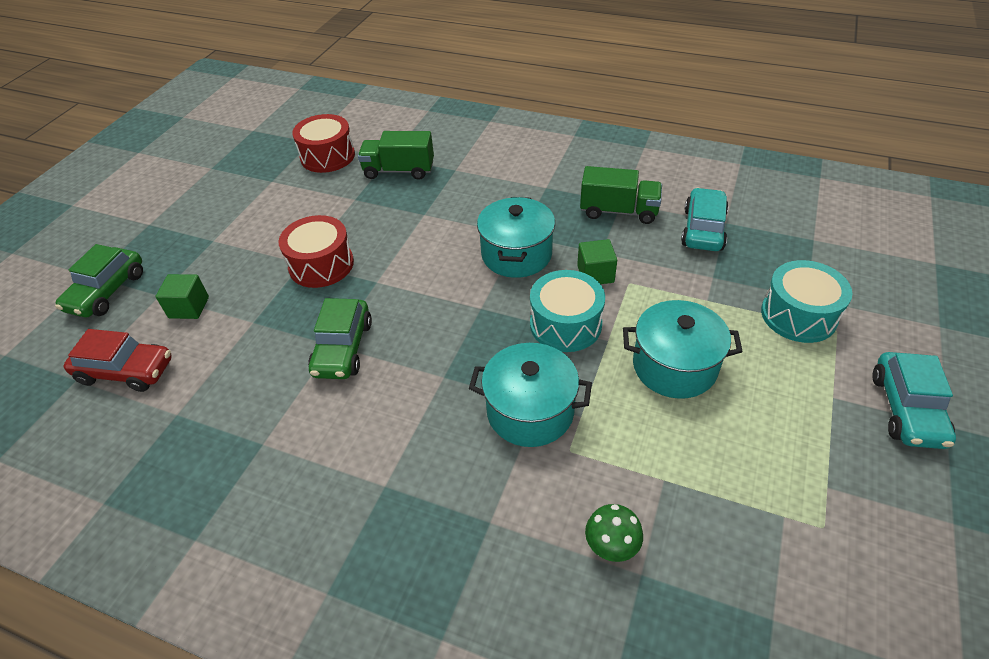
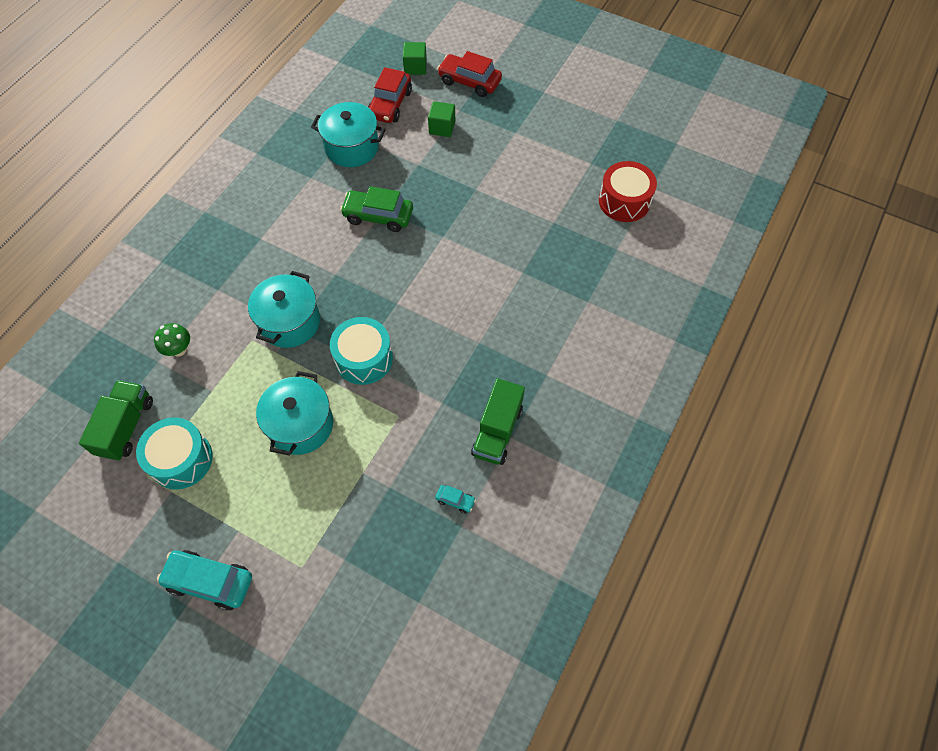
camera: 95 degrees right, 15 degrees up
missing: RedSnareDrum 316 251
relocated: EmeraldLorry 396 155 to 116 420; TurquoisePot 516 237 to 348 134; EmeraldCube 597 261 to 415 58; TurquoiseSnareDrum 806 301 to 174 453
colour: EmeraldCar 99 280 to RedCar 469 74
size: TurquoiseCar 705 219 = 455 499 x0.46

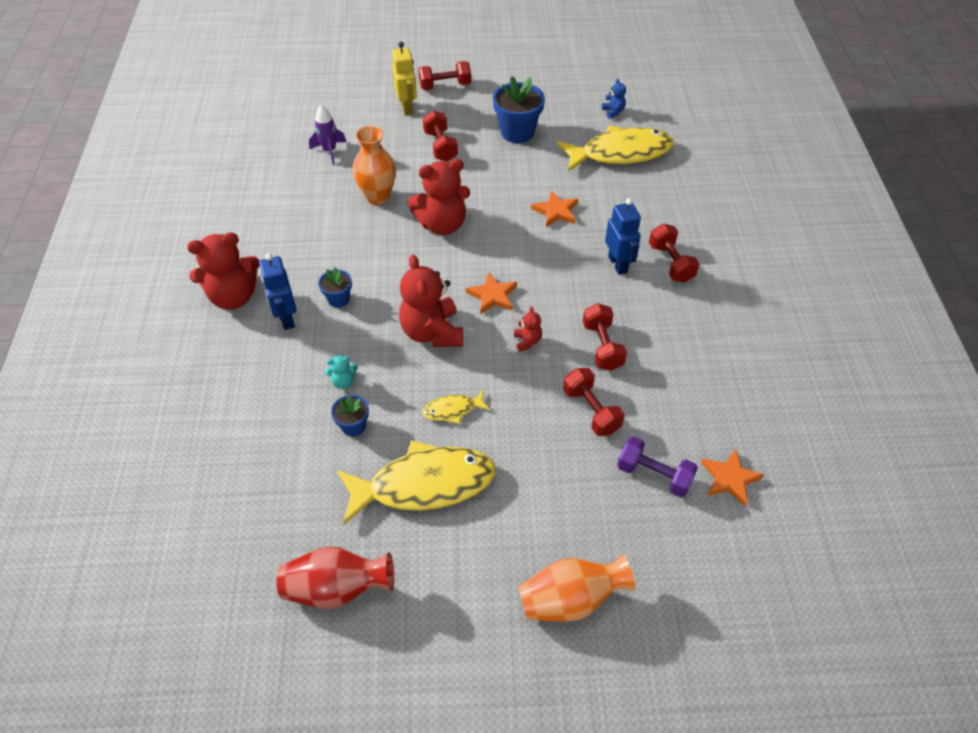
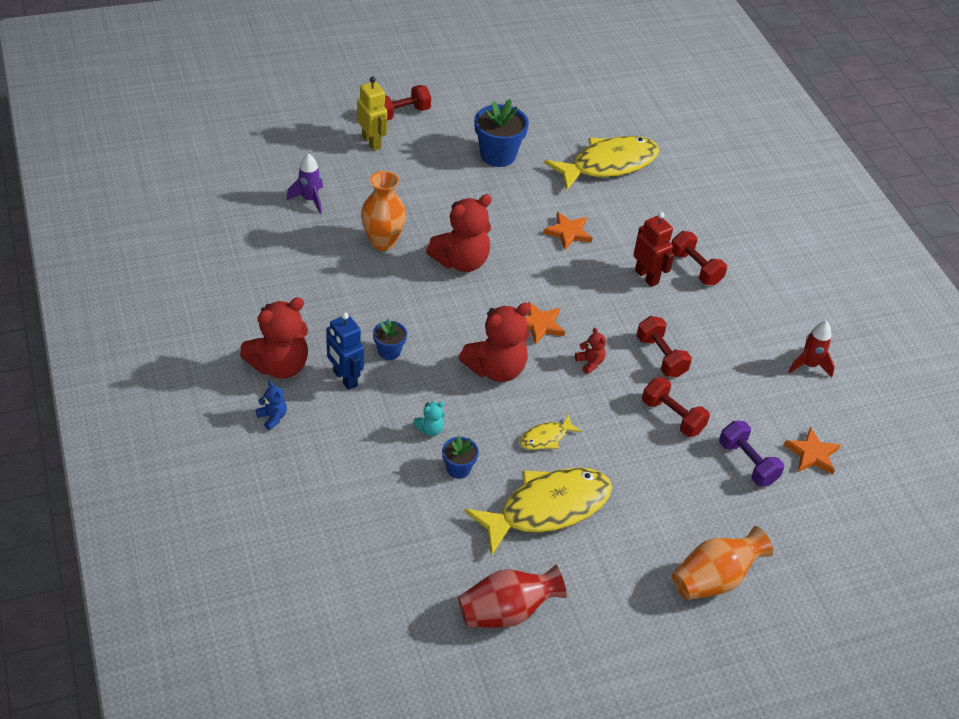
camera: 20 degrees left, 5 degrees down
missing: RedDumbbell 440 136
appeared: RedSpaceship 811 349
relocated: BlueTeddy 613 98 to 271 405
colour: BlueToyRobot 623 236 to RedToyRobot 653 249
spun: RedTeddy 431 301 = 495 342 90 degrees counterclockwise; VioletDumbbell 657 466 = 751 453 45 degrees clockwise

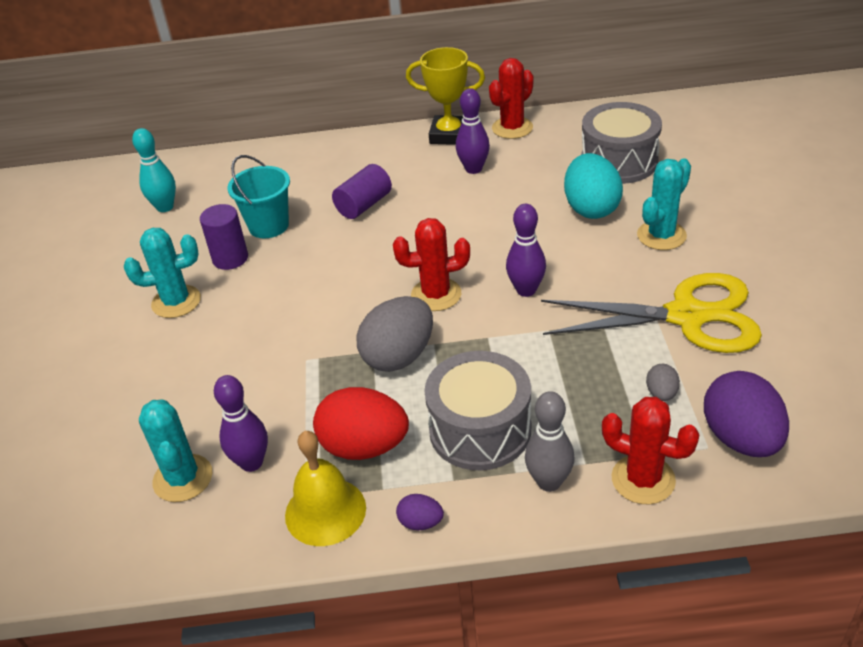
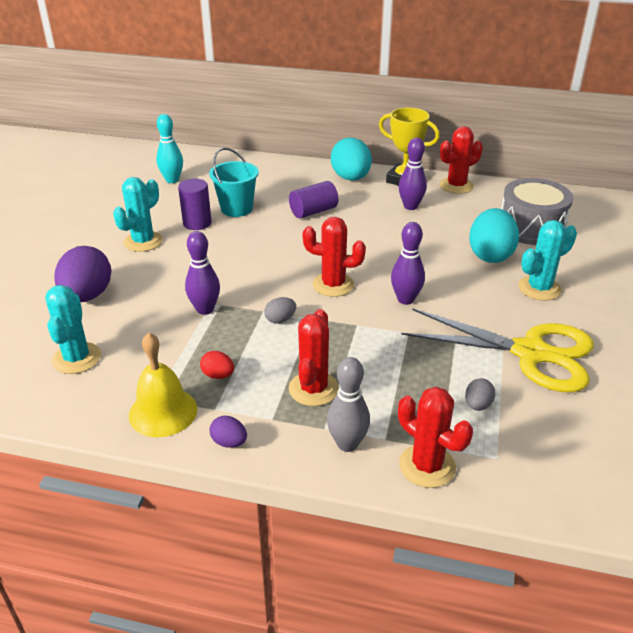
camera: 15 degrees right, 5 degrees down
appeared: TurquoiseToyEgg 351 159
relocated: VioletBowlingPin 241 423 to 202 273; VioletToyEgg 746 414 to 82 274
exchanged: GraySnareDrum 478 410 to RedPricklyPlant 314 357
spun: TurquoisePricklyPlant 162 273 = 138 214 60 degrees counterclockwise
size: RedToyEgg 361 423 = 217 365 x0.46; GrayToyEgg 395 334 = 280 310 x0.46

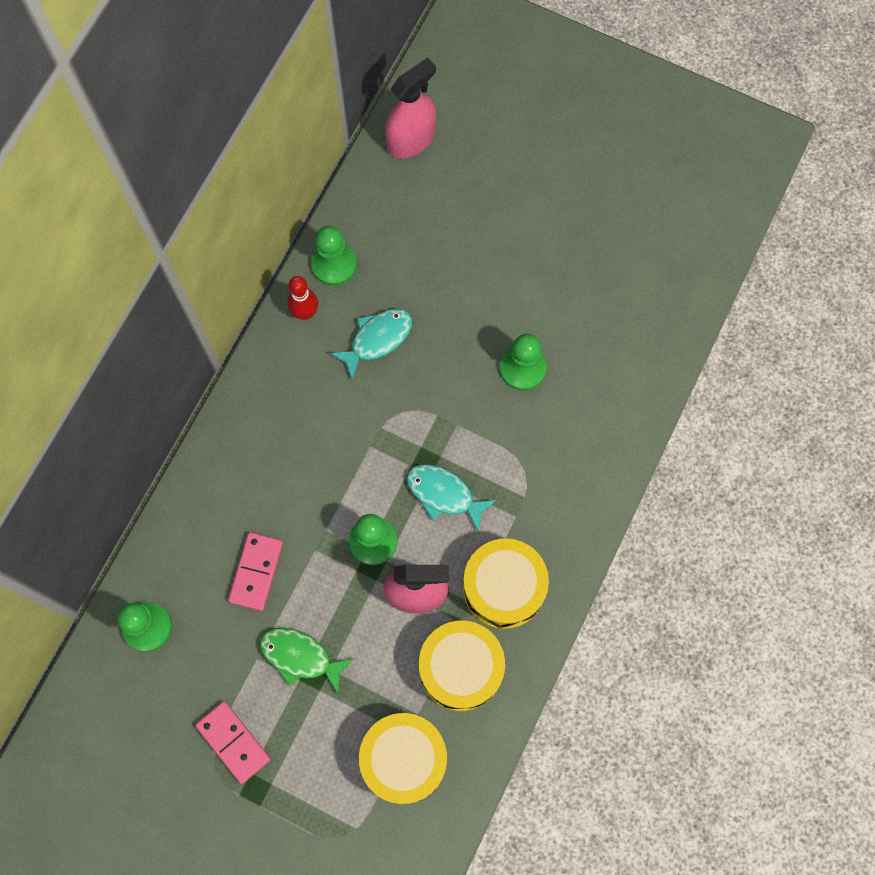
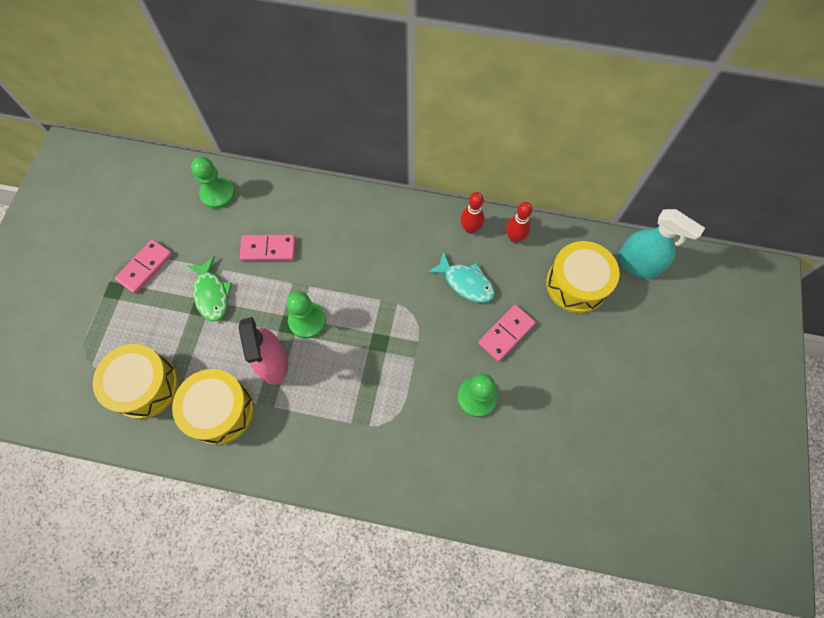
camera: 75 degrees right, 5 degrees down
missing: TurquoiseFishFigure 451 497
appeared: RosyDominoTile 507 333
relocated: BrightYellowSnareDrum 506 583 to 583 277
exchanged: EmeraldPawn 334 256 to RedBowlingPin 519 222
colour: RosySprayCleaner 410 108 to TurquoiseSprayCleaner 661 244
spun: EmeraldFishFigure 307 660 = 209 288 150 degrees clockwise

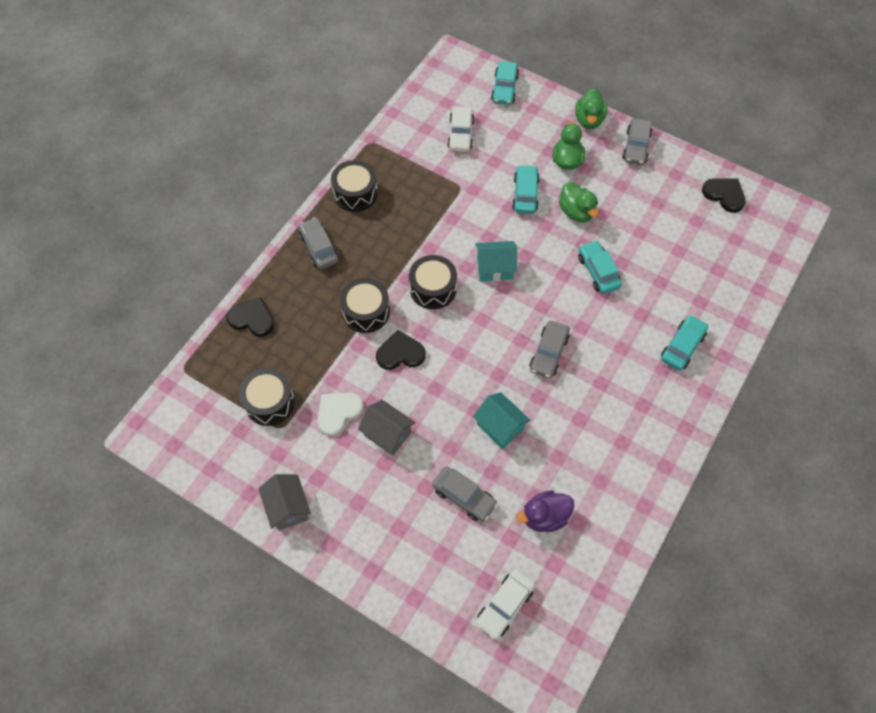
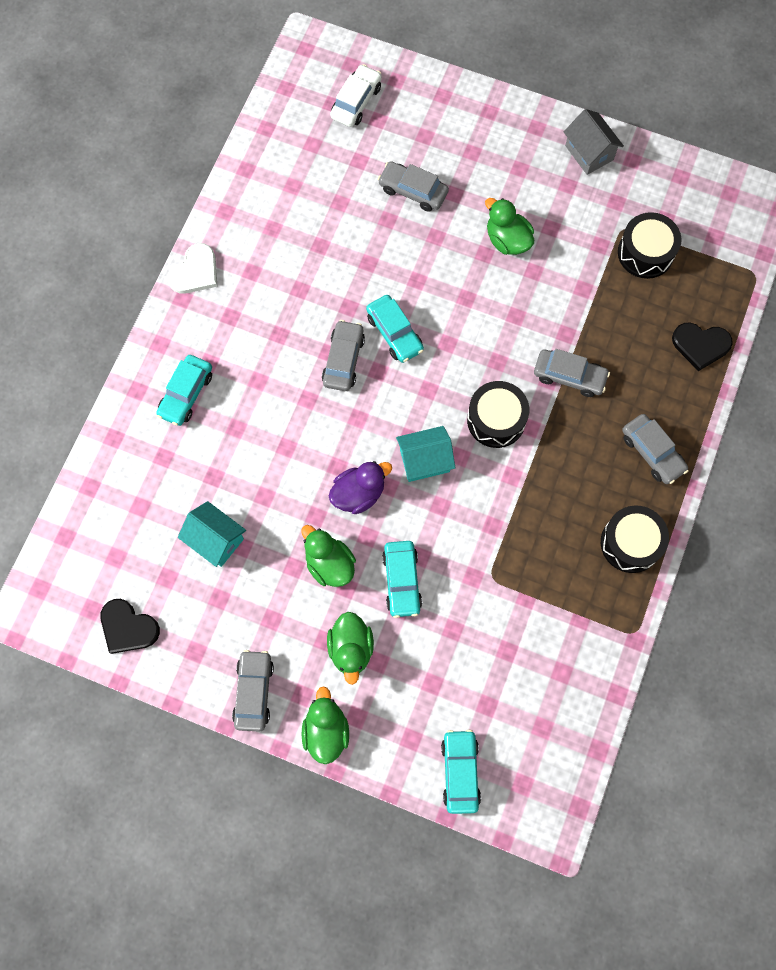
camera: 170 degrees right, 10 degrees up
missing: JetBlackLoveHeart 401 350; SnowWhiteCar 460 129
relocated: SnowWhiteLoveHeart 340 414 to 192 268; TurquoiseCottage 501 420 to 212 534; VioletToyDuck 545 511 to 360 487; TurquoiseCar 600 267 to 395 329
exchanged: JetBlackSnareDrum 365 305 to GrayCar 572 373; GrayCottage 386 427 to EmeraldToyDuck 509 226

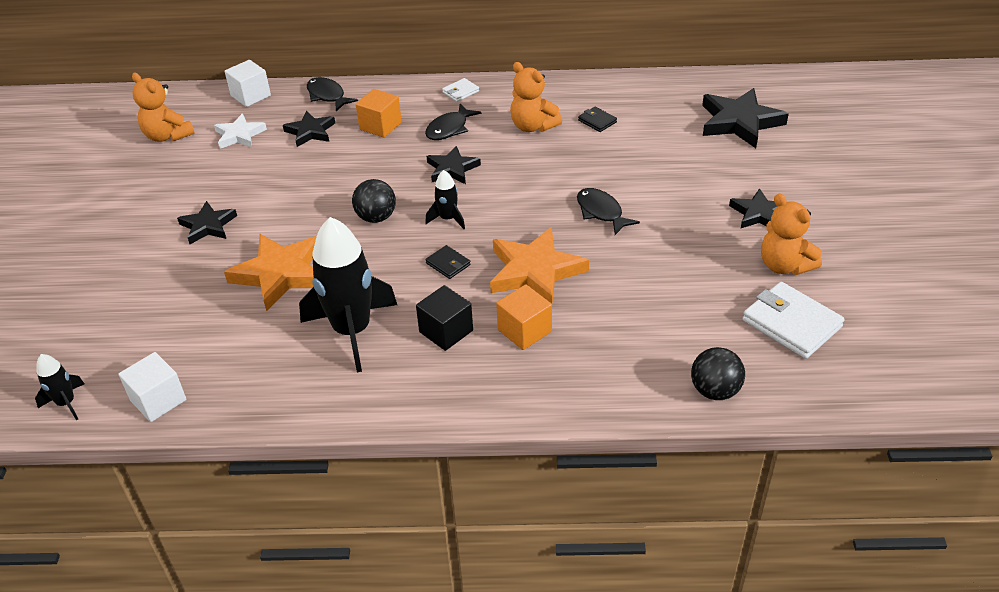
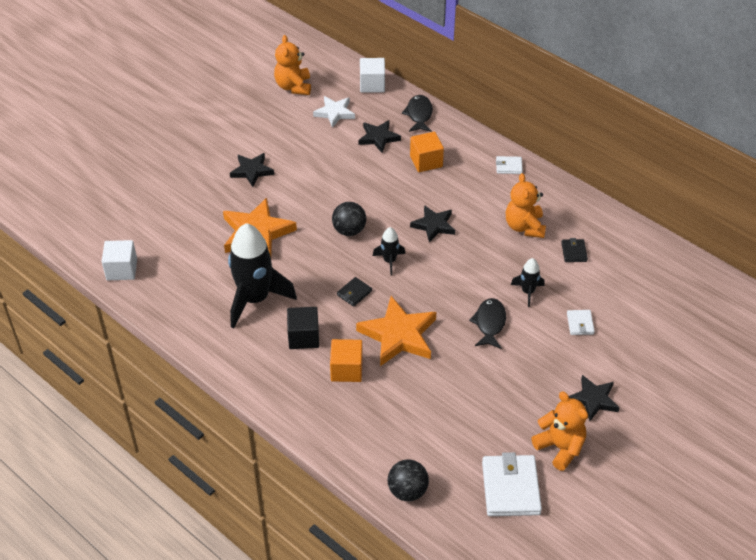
camera: 40 degrees right, 5 degrees up
missing: JetBlackFishFigure 453 122; JetBlackStar 745 118
appeared: SnowWhiteCardWallet 581 322
relocated: JetBlackSpaceship 59 387 to 528 282
spun: JetBlackCardWallet 448 262 = 354 292 45 degrees clockwise; OrangeColouredTeddy 791 234 = 559 431 135 degrees clockwise

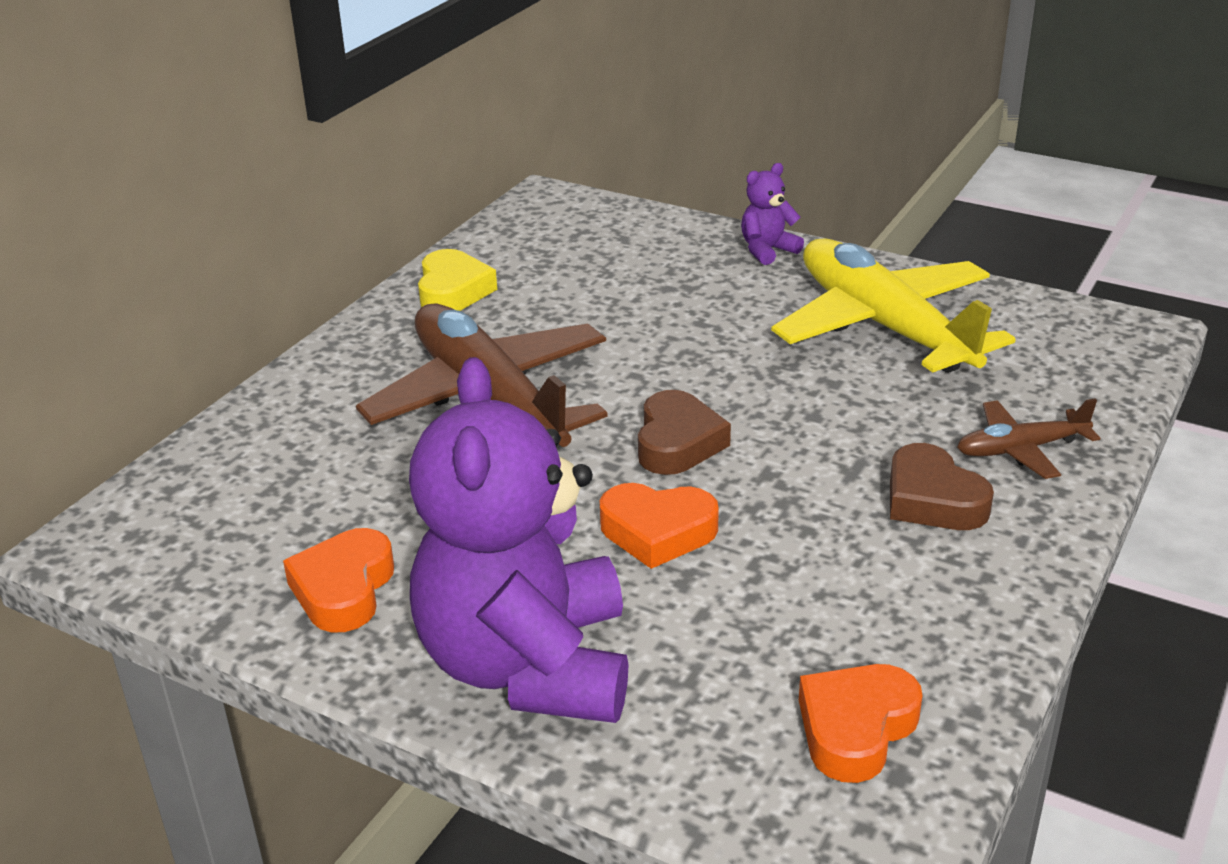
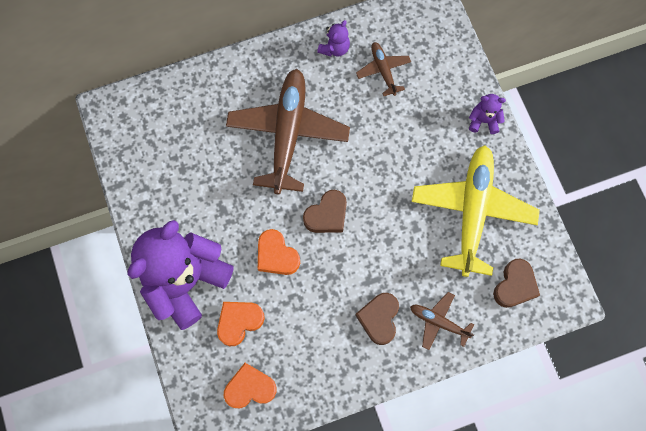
camera: 40 degrees right, 40 degrees up
appeared: DarkBrownToyPlane 383 69; DarkBrownLoveHeart 516 283
relocated: OrangeColouredLoveHeart 338 580 to 241 324
exchanged: BrightYellowLoveHeart 457 280 to VioletTeddy 333 38

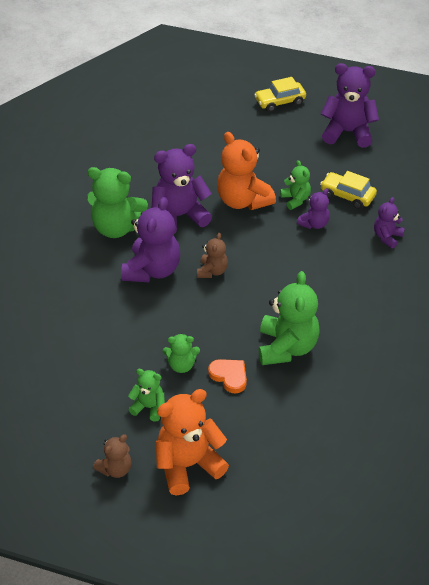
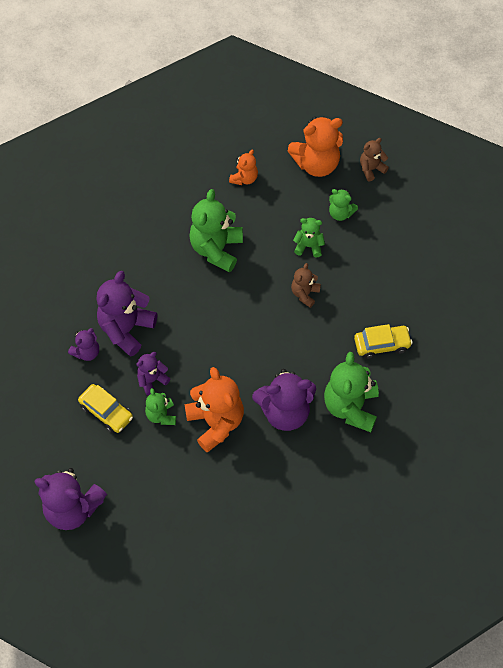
camera: 170 degrees left, 15 degrees up
missing: OrangeColouredLoveHeart 227 376
appeared: OrangeColouredTeddy 243 167
relocated: VioletTeddy 150 239 to 126 314; DarkBrownTeddy 212 255 to 306 285; BrightYellowCar 280 94 to 383 341
spun: EmeraldTeddy 117 202 = 351 392 105 degrees counterclockwise

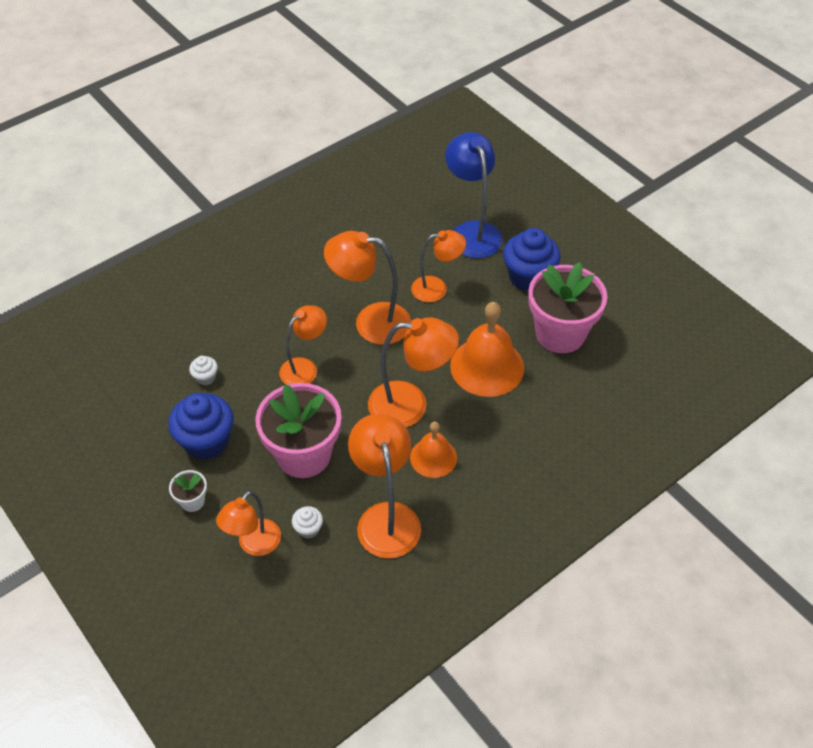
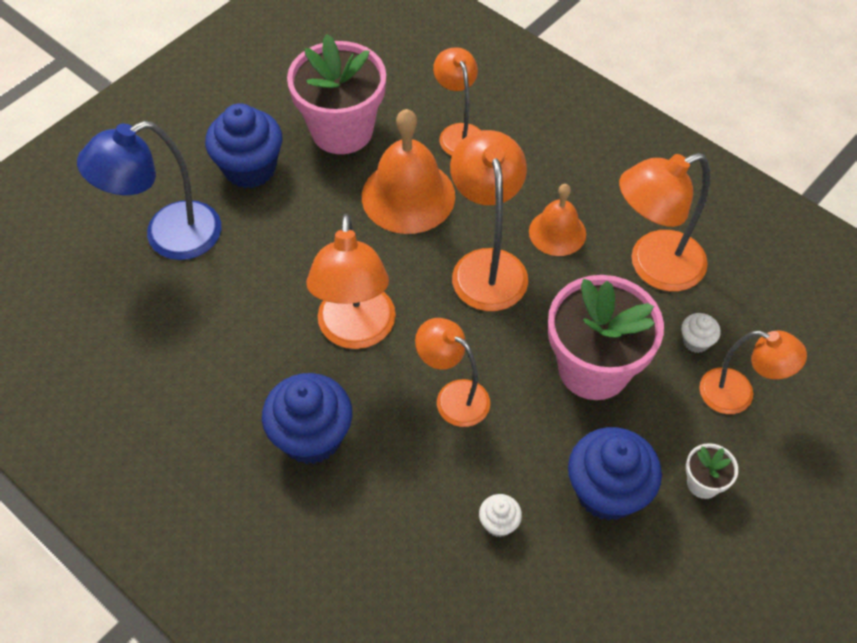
camera: 100 degrees left, 5 degrees up
appeared: BlueCupcake 307 418
relocated: OrangeColouredReadingLamp 438 266 to 457 101

